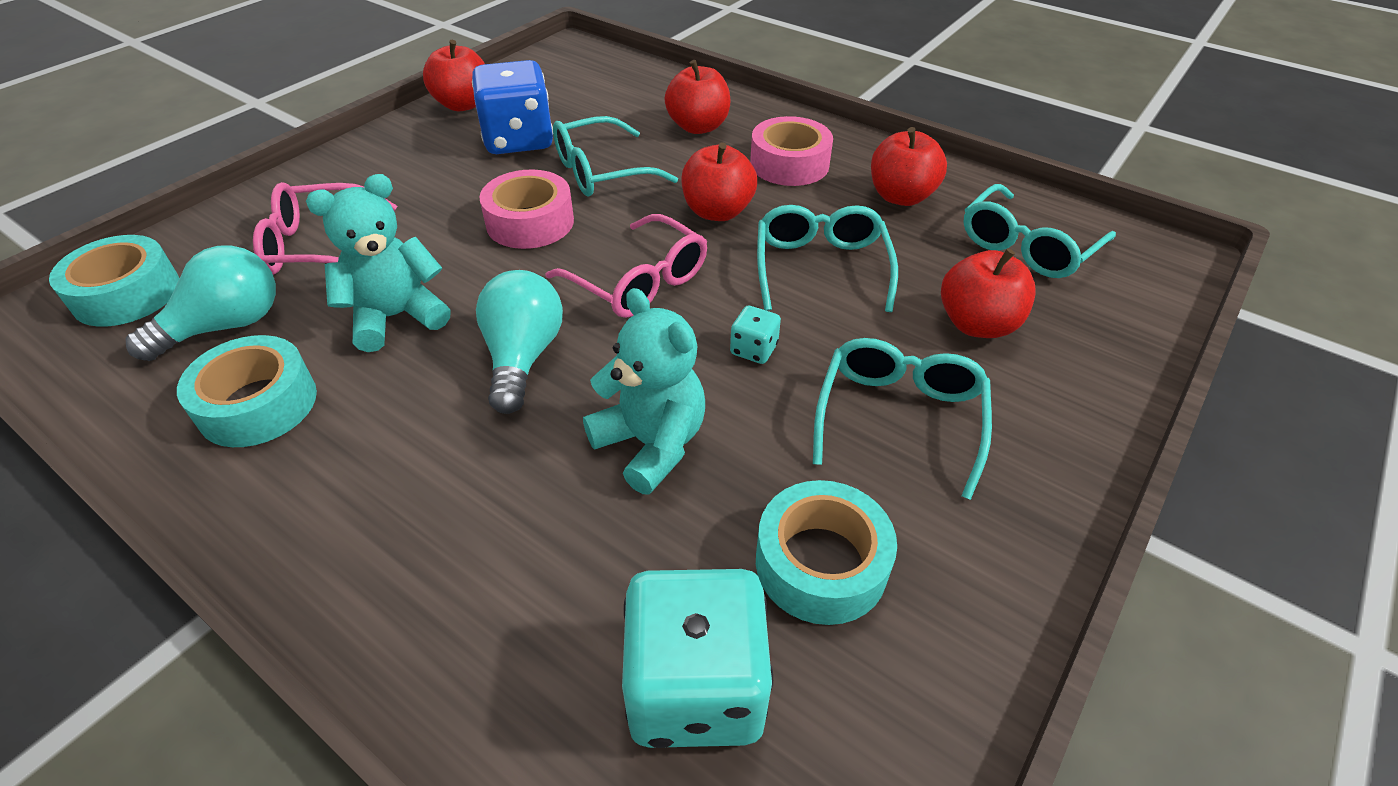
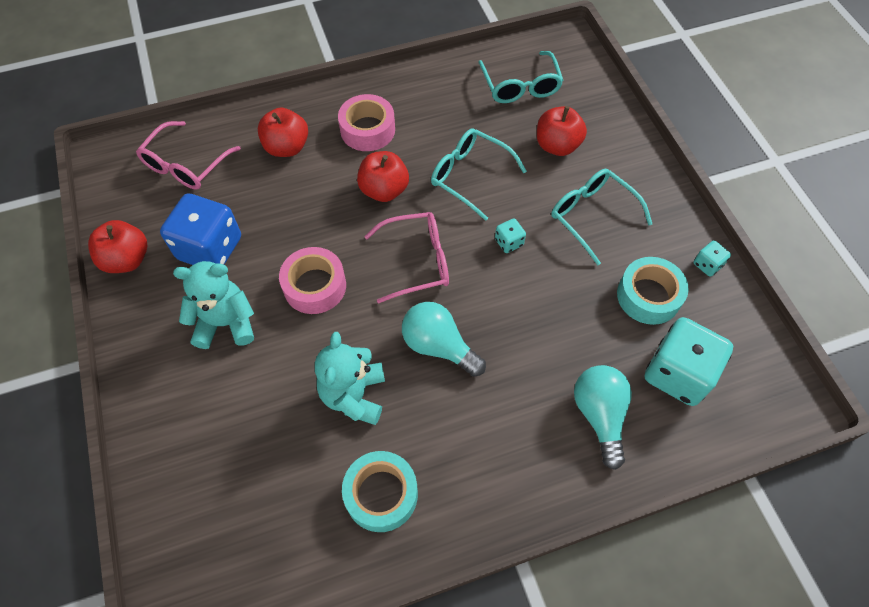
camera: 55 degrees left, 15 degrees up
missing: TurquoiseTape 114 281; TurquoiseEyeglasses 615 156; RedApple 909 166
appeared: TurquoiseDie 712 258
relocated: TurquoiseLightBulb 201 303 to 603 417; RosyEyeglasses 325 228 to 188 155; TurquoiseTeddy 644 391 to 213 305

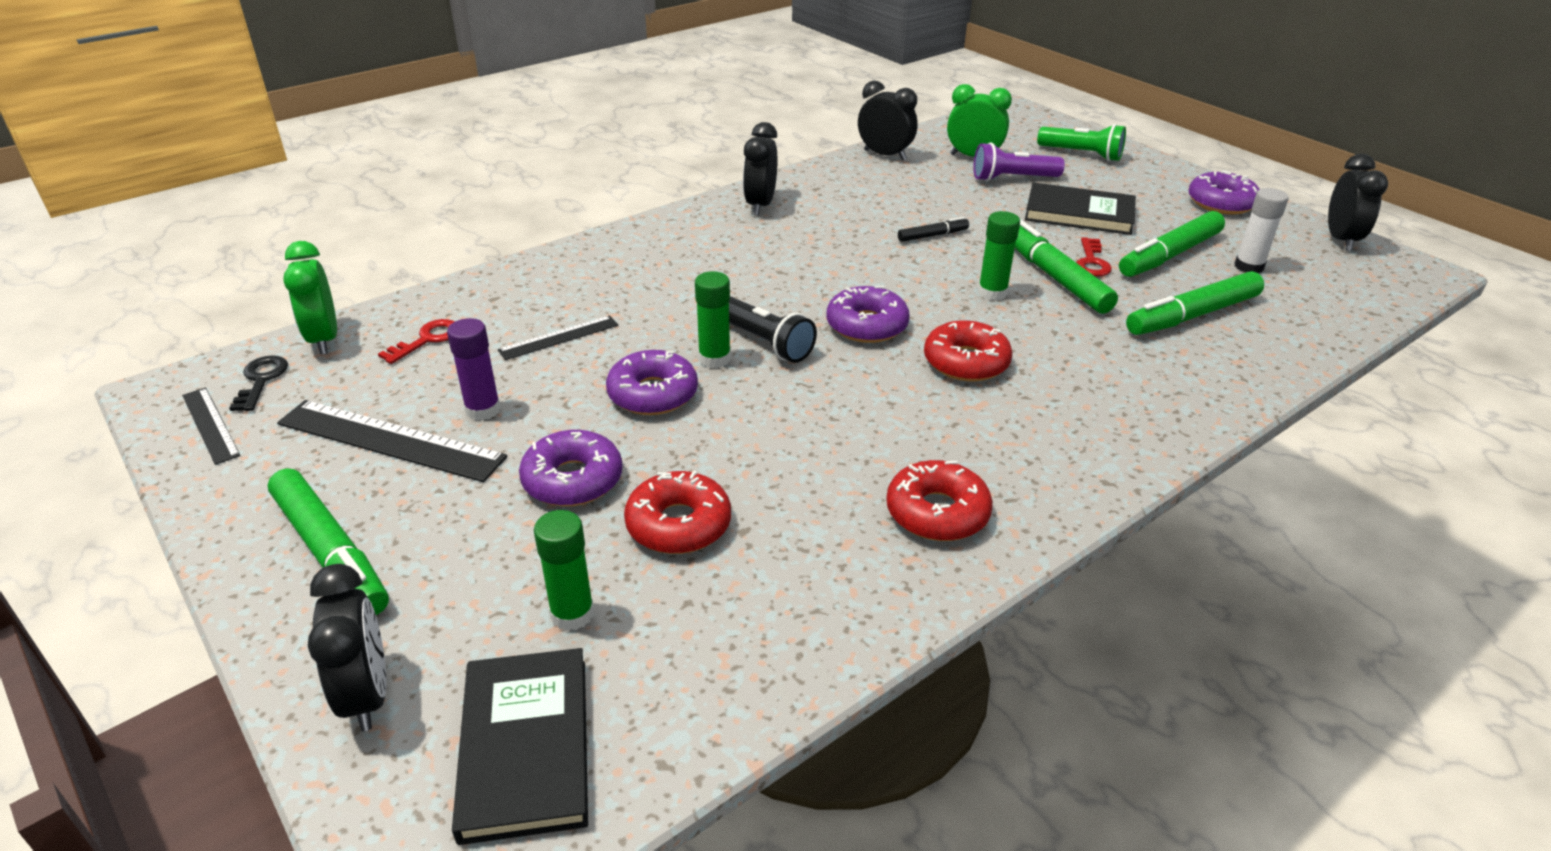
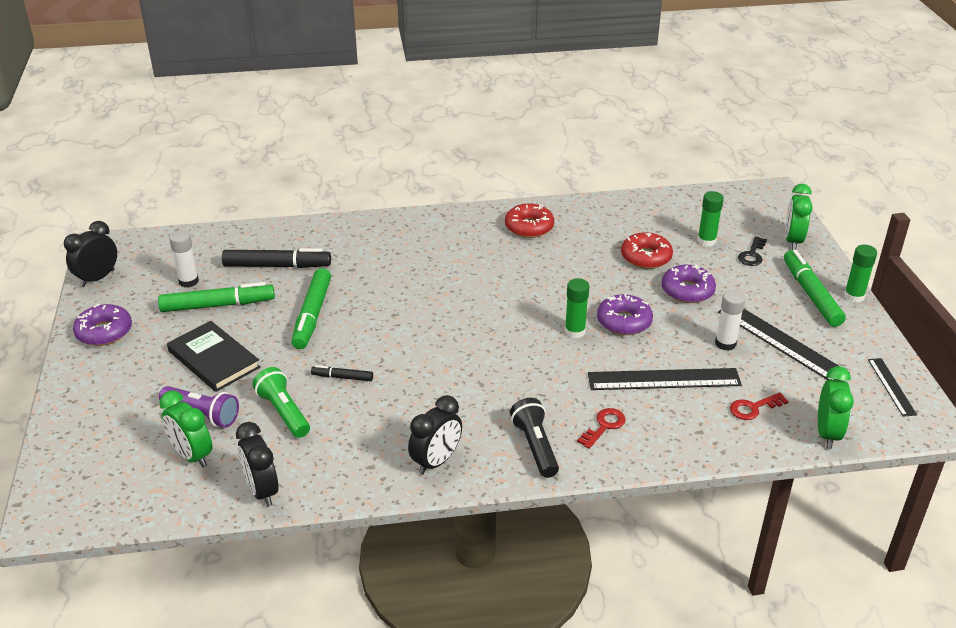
camera: 150 degrees left, 0 degrees up
missing: JetBlackHardcover 520 746; VioletGlazedDonut 868 314; RedGlazedDonut 968 350
relocated: JetBlackLatchkey 258 383 to 752 251; JetBlackTorch 773 329 to 534 438; EmeraldGlue 999 256 to 860 274; EmeraldTorch 1081 142 to 281 402; RedLatchkey 1094 257 to 601 428
colour: JetBlackAlarmClock 347 647 to EmeraldAlarmClock 799 217; VioletGlue 474 369 to SnowWhiteGlue 730 320; EmeraldMarker 1195 303 to JetBlackMarker 276 258
size: JetBlackRuler 558 337 = 665 379 x1.78

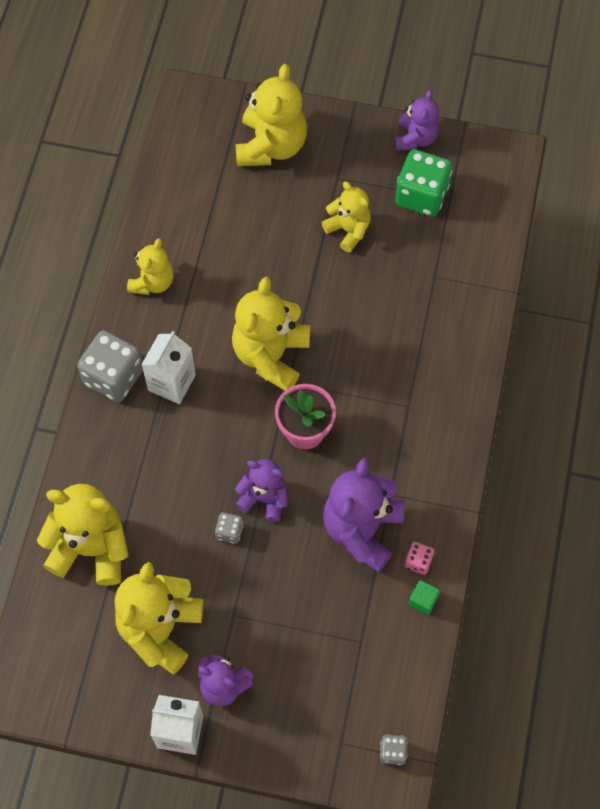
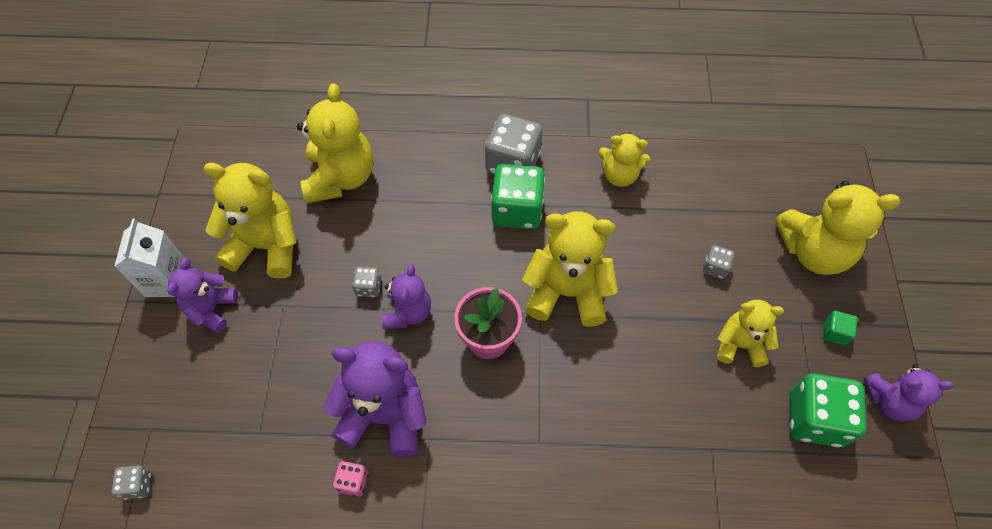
camera: 80 degrees right, 5 degrees down
appeared: GrayDie 718 262
relocated: EmeraldCube 424 597 to 840 328
exchanged: SnowWhiteMilkCarton 168 367 to EmeraldDie 518 196
spun: BrightYellowTeddy 346 217 = 750 333 120 degrees counterclockwise

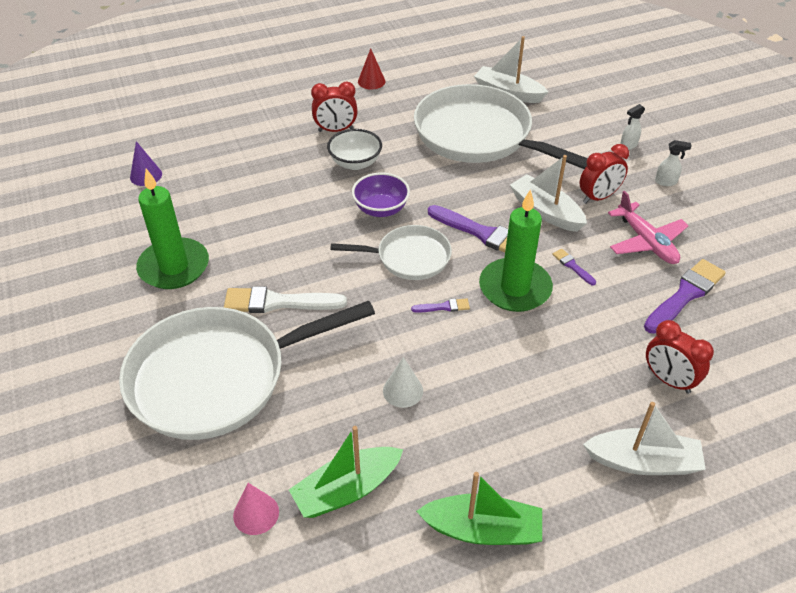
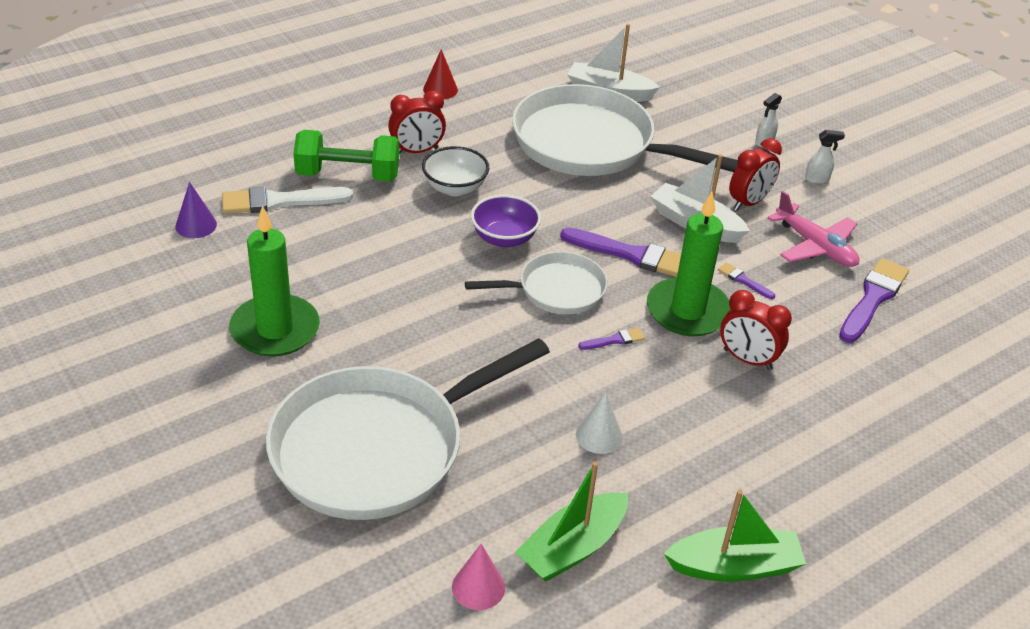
camera: 15 degrees left, 5 degrees down
missing: SnowWhiteSailboat 644 438
appeared: EmeraldDumbbell 346 156
relocated: SnowWhitePaintbrush 285 299 to 287 200; RedAlarmClock 680 357 to 756 330

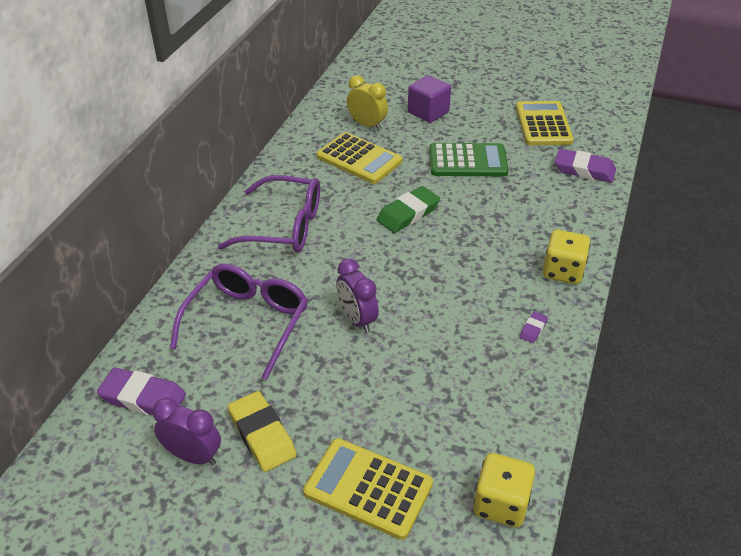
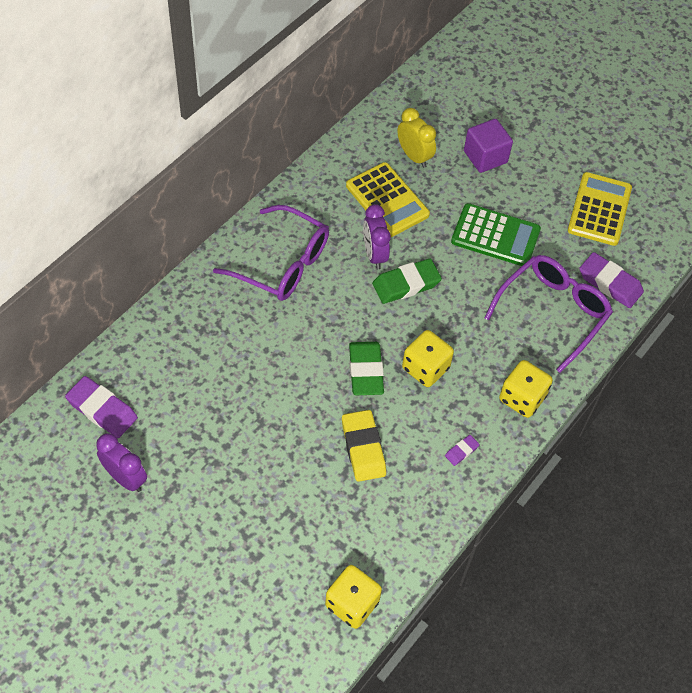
camera: 15 degrees right, 15 degrees up
missing: BrightYellowPocketCalculator 368 489
appeared: EmeraldEraser 366 368; BrightYellowDie 428 358
relocated: VioletEyeglasses 239 322 to 548 314; BrightYellowEraser 262 431 to 364 446; VioletAlarmClock 357 296 to 377 236

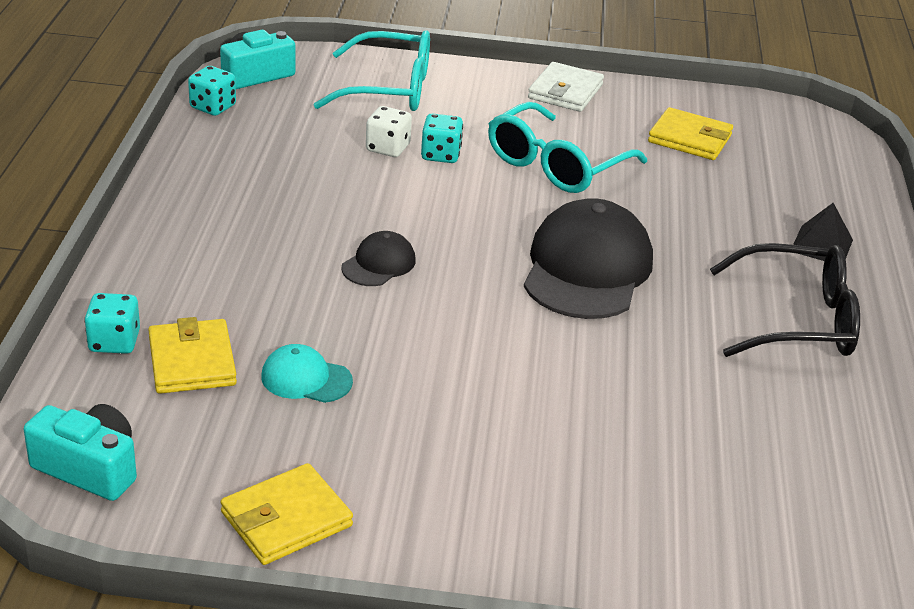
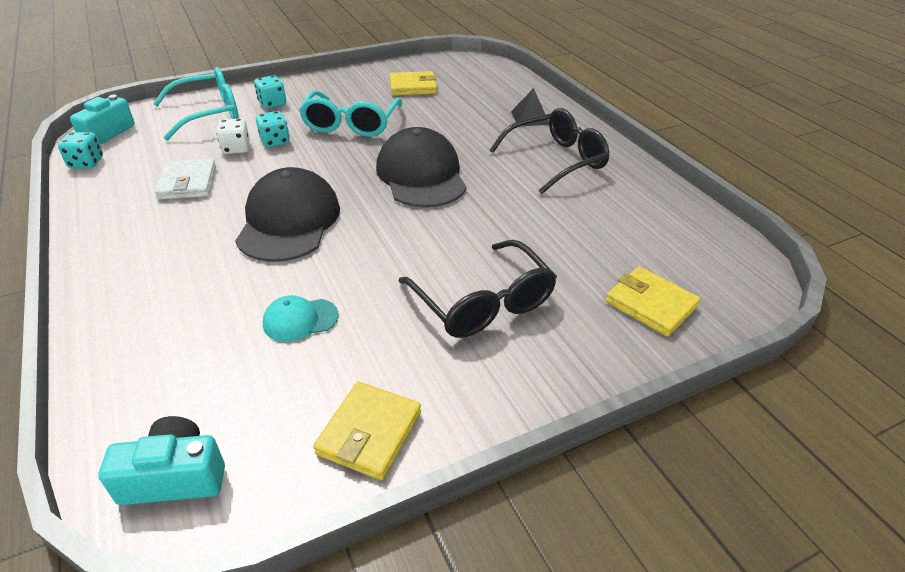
camera: 30 degrees left, 5 degrees up
appeared: JetBlackEyeglasses 478 289
relocated: TurquoiseDie 112 323 to 270 91; BrightYellowCardWallet 192 355 to 653 301; SnowWhiteCardWallet 566 87 to 185 179
size: JetBlackPeakedCap 378 258 = 287 214 x2.07

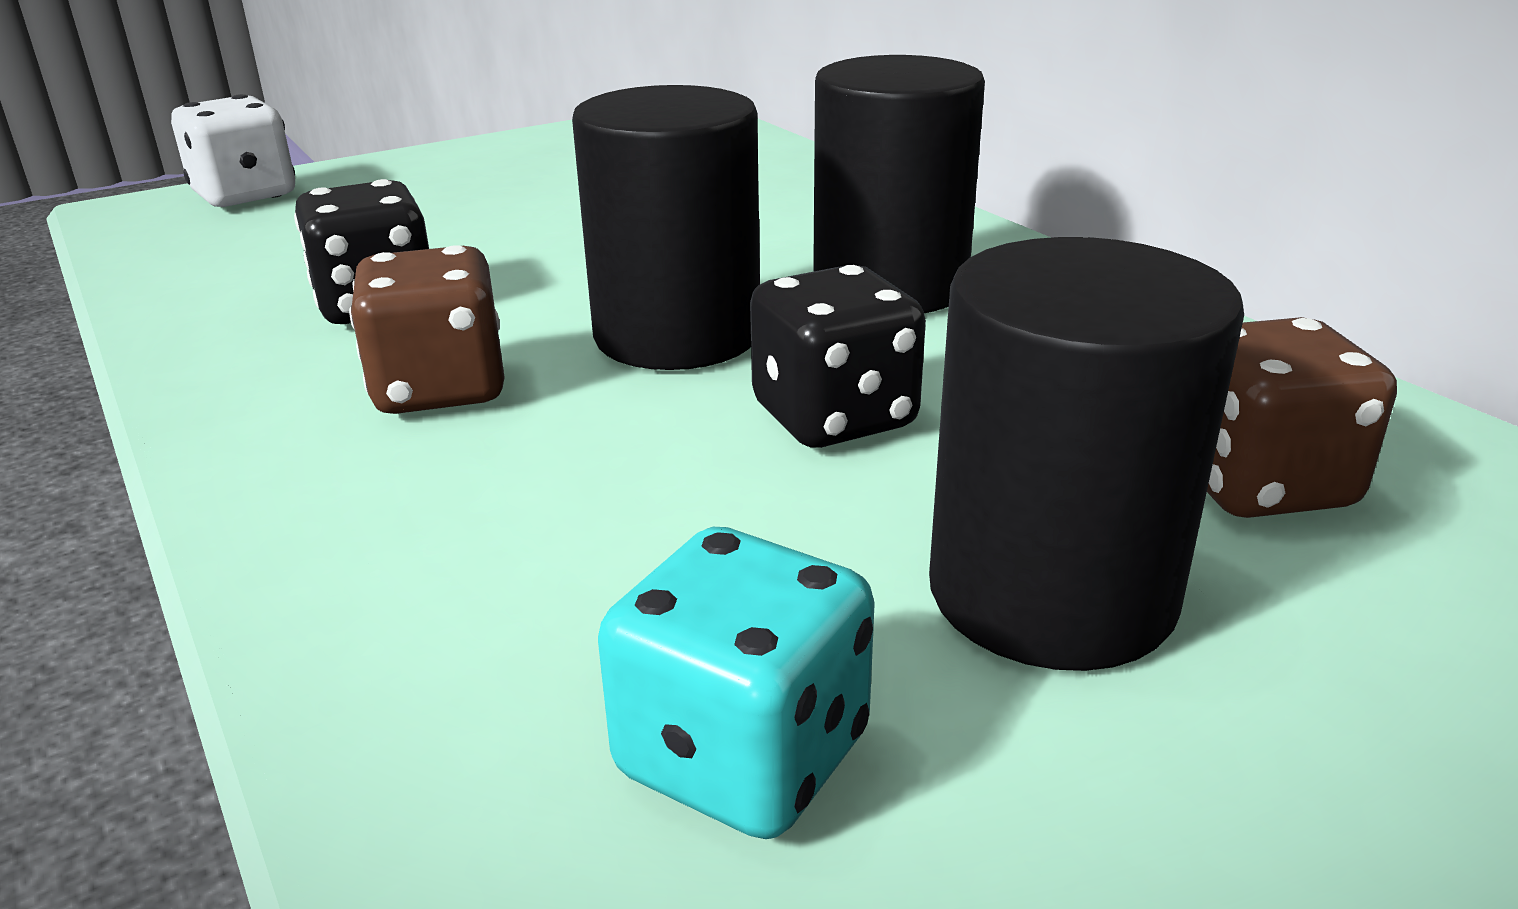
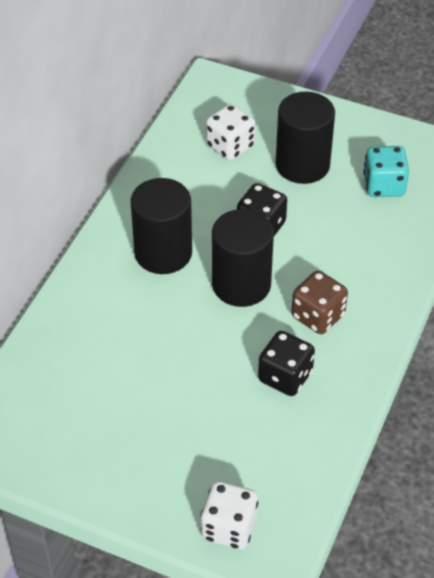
camera: 125 degrees left, 20 degrees up
colour: DarkBrownDie 1302 417 to SnowWhiteDie 230 132

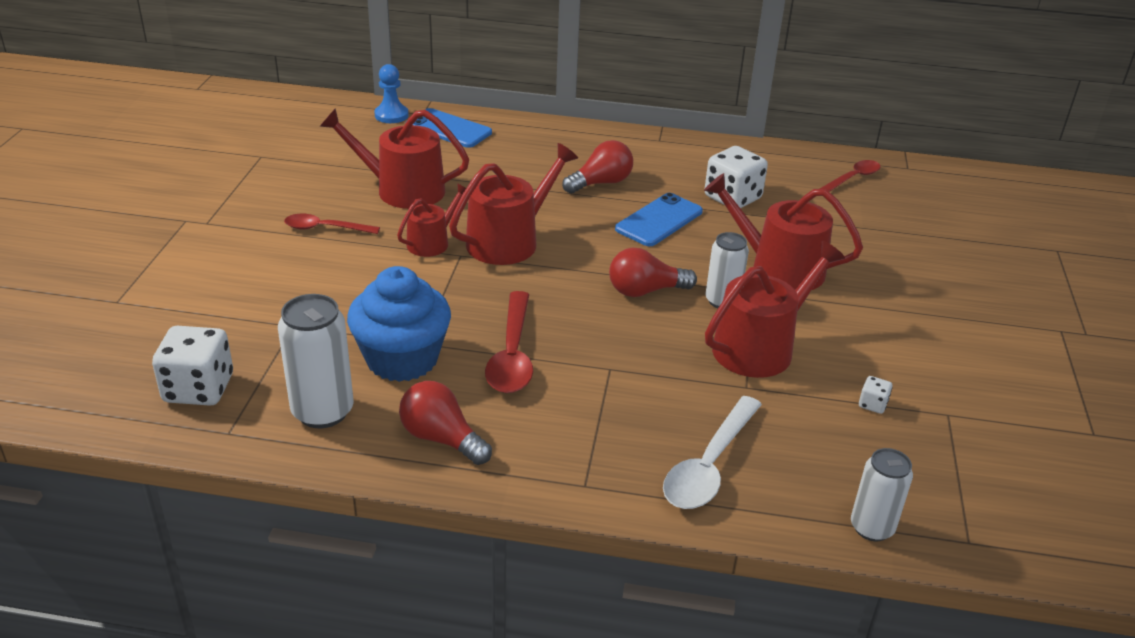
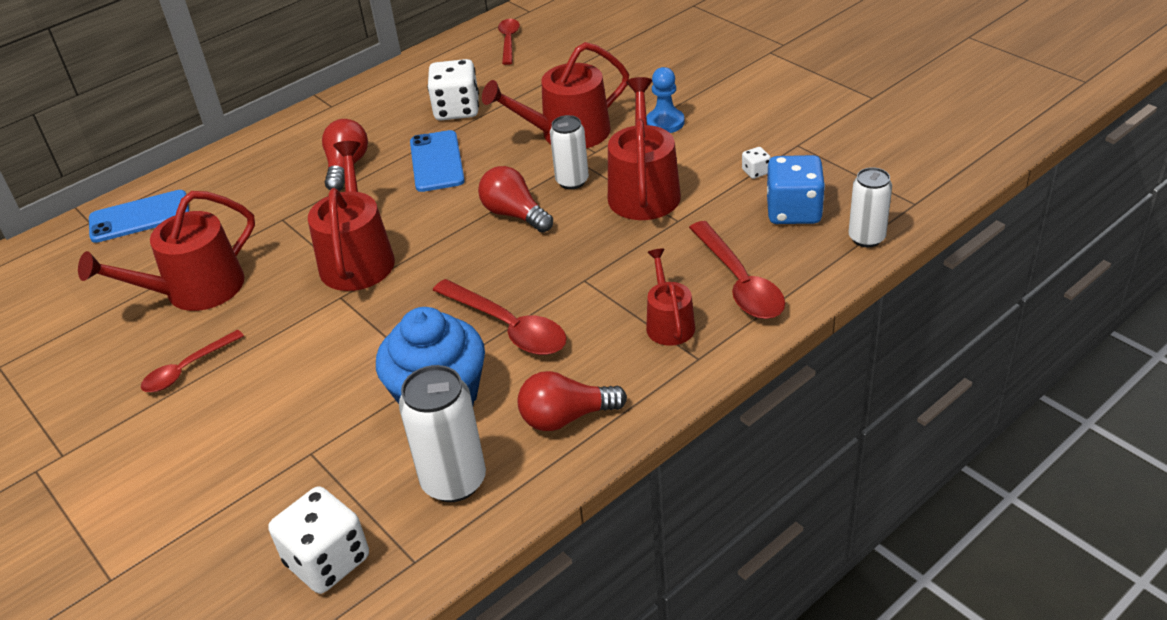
camera: 45 degrees left, 5 degrees up
appeared: BlueDie 796 189
relocated: BluePawn 392 93 to 665 100; RedSprinklingCan 431 220 to 670 297
colour: SnowWhiteSpoon 712 452 to RedSpoon 737 270
spun: RedLightBulb 653 272 = 515 199 105 degrees clockwise

